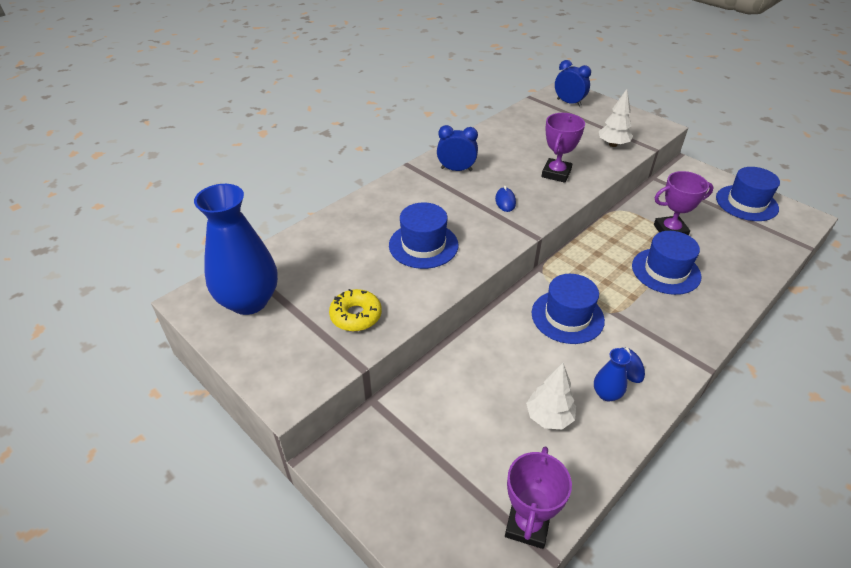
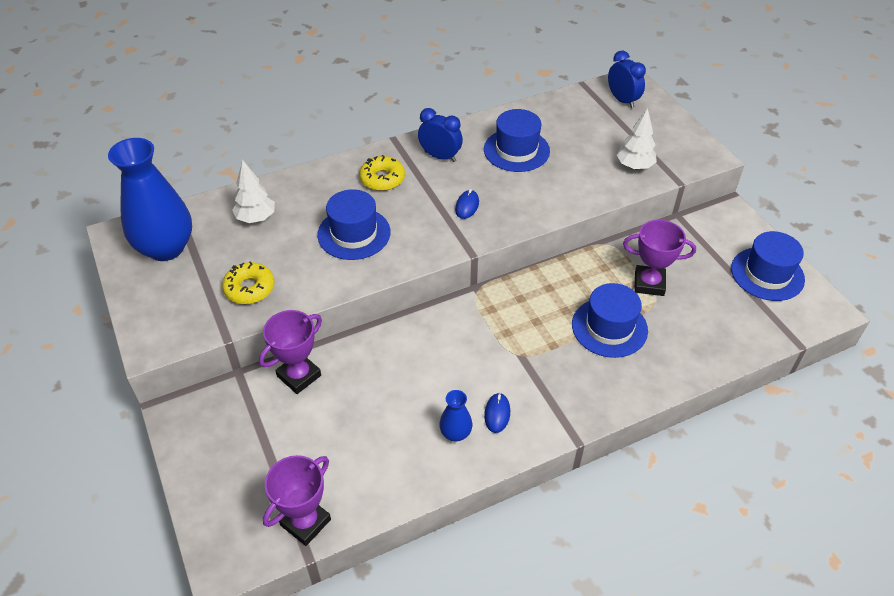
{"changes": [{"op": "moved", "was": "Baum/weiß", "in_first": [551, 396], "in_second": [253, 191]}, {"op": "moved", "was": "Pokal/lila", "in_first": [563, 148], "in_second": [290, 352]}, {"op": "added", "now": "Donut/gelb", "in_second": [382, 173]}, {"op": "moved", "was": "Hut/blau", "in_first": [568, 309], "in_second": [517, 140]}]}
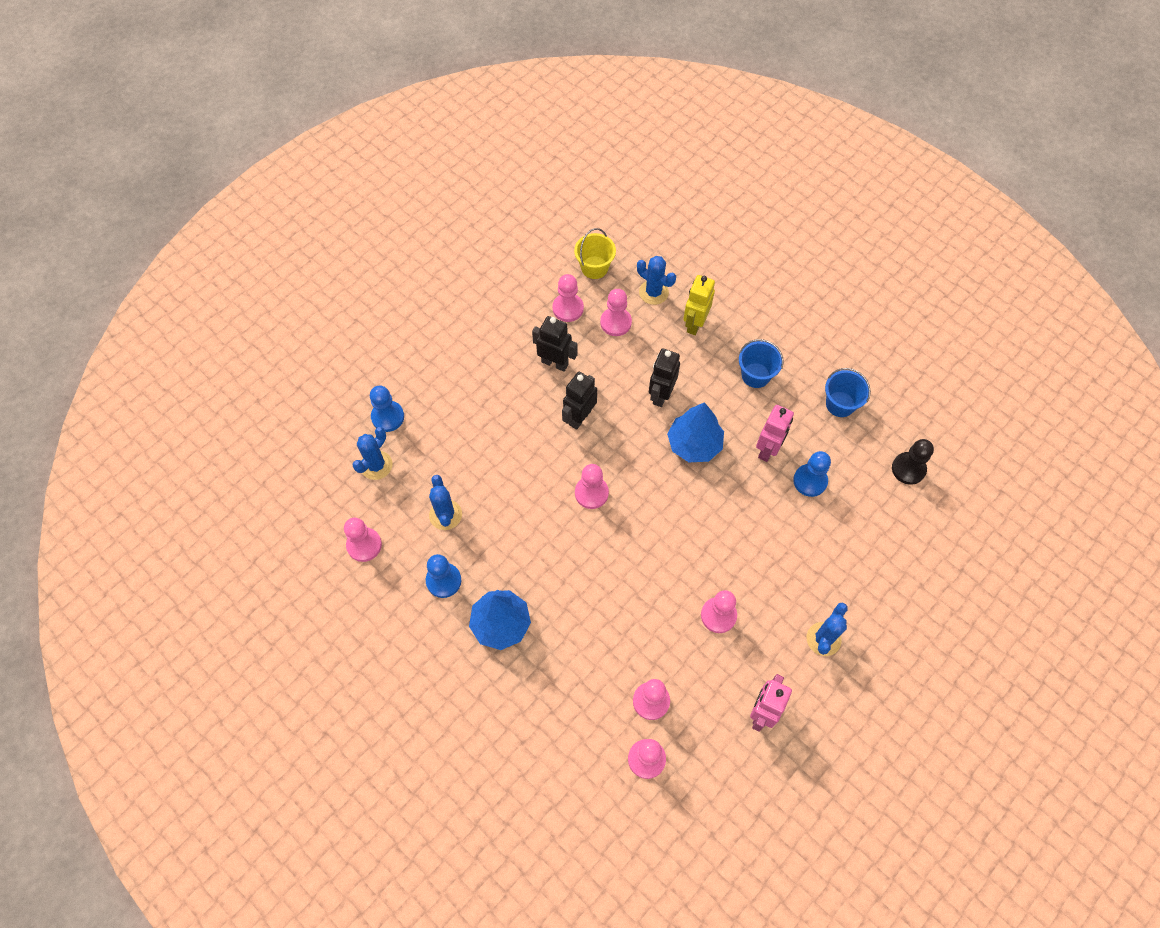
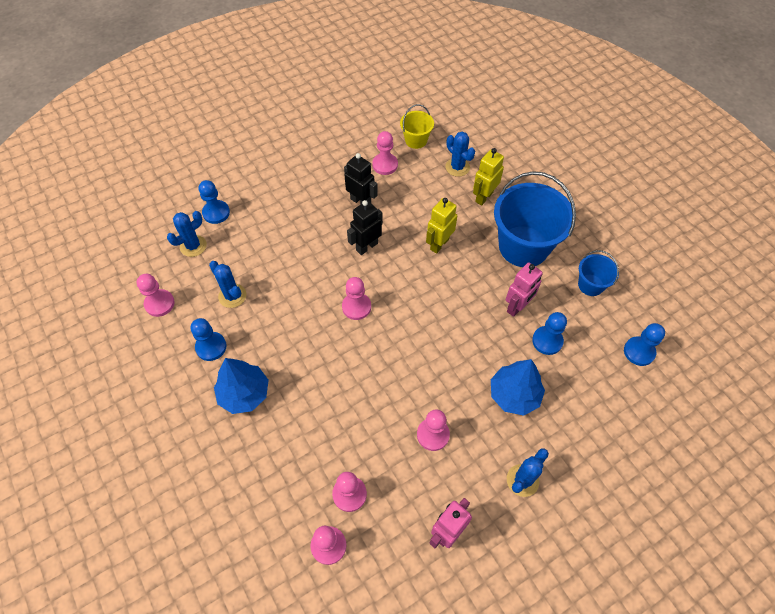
{"changes": [{"op": "turned", "was": "Kaktus/blau", "in_first": [445, 502], "in_second": [227, 284], "clockwise": -45}, {"op": "recoloured", "was": "Roboter/schwarz", "now": "Roboter/gelb", "in_first": [664, 377], "in_second": [441, 226]}, {"op": "moved", "was": "Baum/blau", "in_first": [695, 432], "in_second": [518, 387]}, {"op": "resized", "was": "Eimer/blau", "in_first": [761, 363], "in_second": [535, 219], "ratio": 2.03}, {"op": "recoloured", "was": "Bauer/schwarz", "now": "Bauer/blau", "in_first": [913, 462], "in_second": [644, 344]}, {"op": "removed", "was": "Bauer/rosa", "in_first": [616, 312]}]}
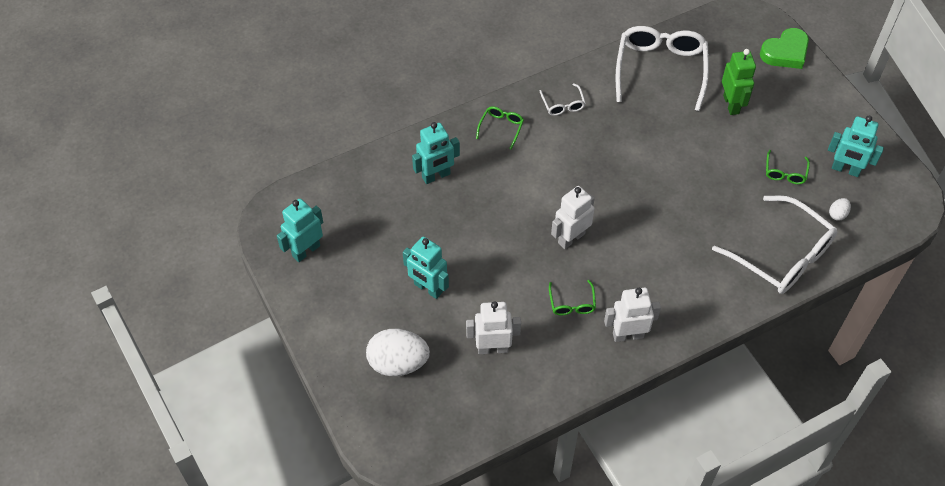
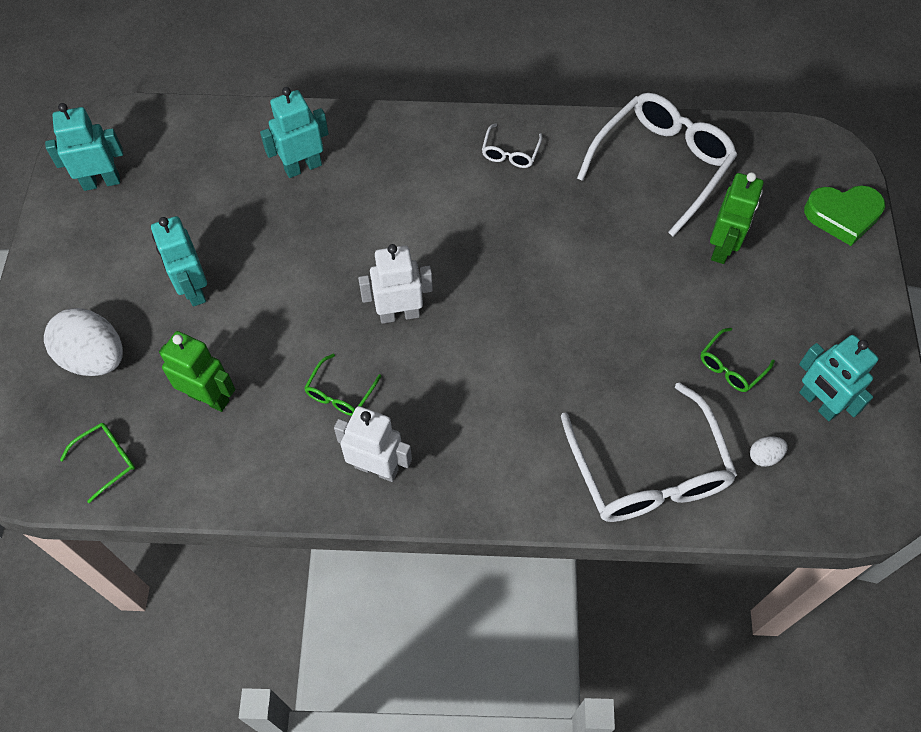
{"changes": [{"op": "moved", "was": "Brille/grün", "in_first": [500, 128], "in_second": [97, 463]}, {"op": "recoloured", "was": "Roboter/weiß", "now": "Roboter/grün", "in_first": [493, 327], "in_second": [197, 371]}, {"op": "turned", "was": "Roboter/türkis", "in_first": [436, 153], "in_second": [294, 132], "clockwise": 150}]}
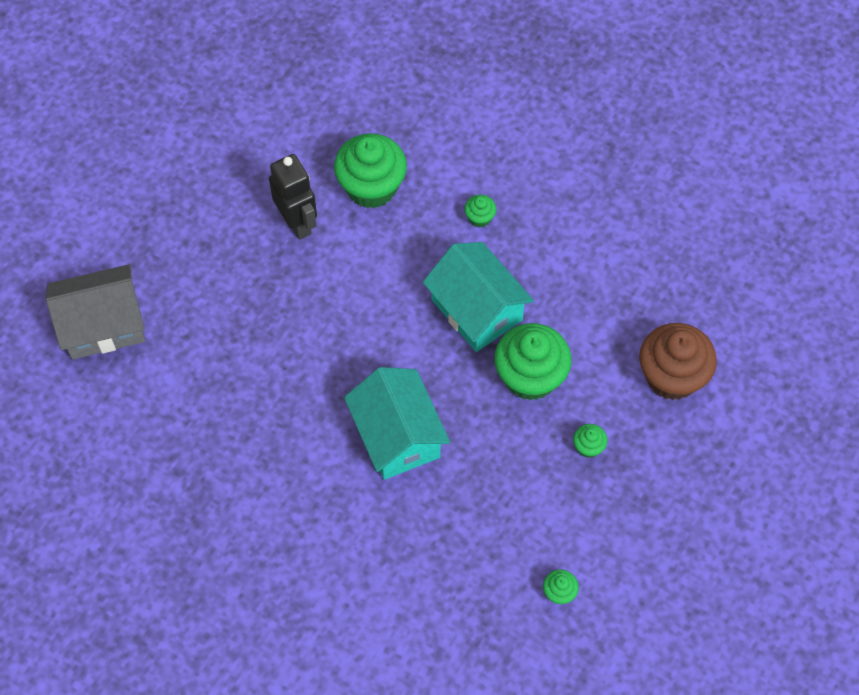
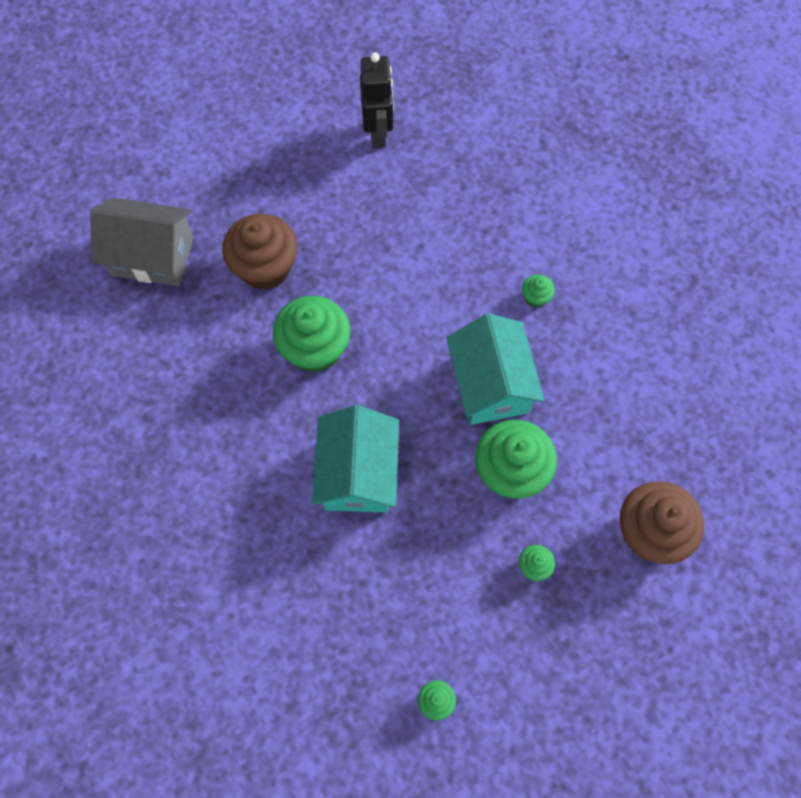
{"changes": [{"op": "added", "now": "Muffin/braun", "in_second": [259, 252]}, {"op": "moved", "was": "Muffin/grün", "in_first": [370, 170], "in_second": [312, 334]}, {"op": "moved", "was": "Roboter/schwarz", "in_first": [293, 197], "in_second": [377, 100]}]}
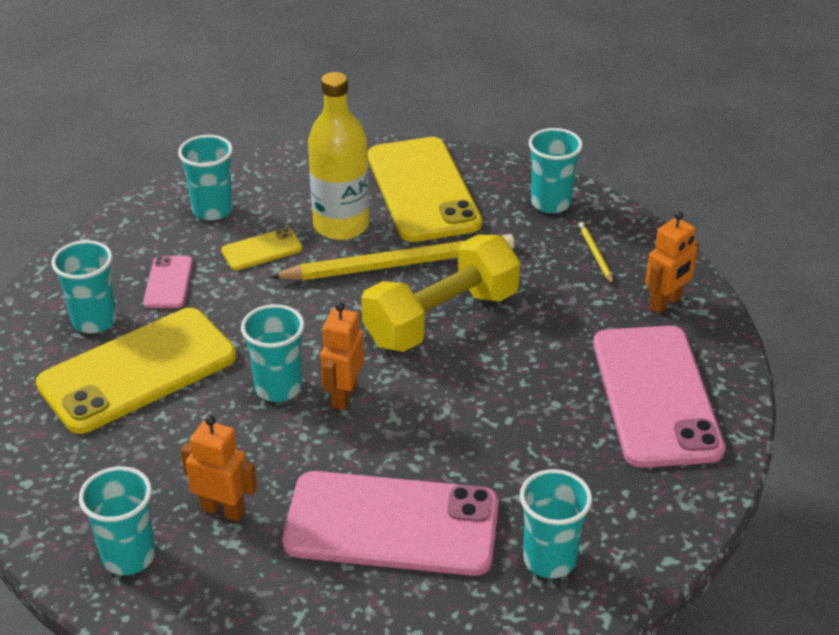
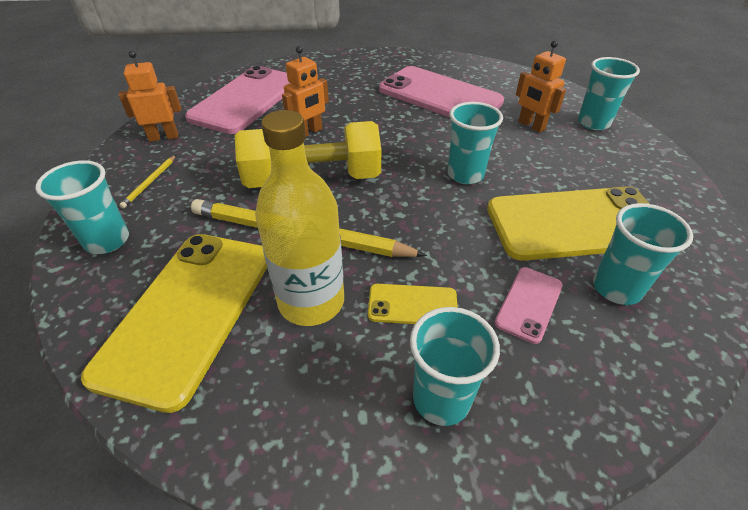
{"changes": [{"op": "moved", "was": "Roboter/orange", "in_first": [342, 356], "in_second": [305, 91]}, {"op": "removed", "was": "Becher/türkis", "in_first": [556, 523]}]}
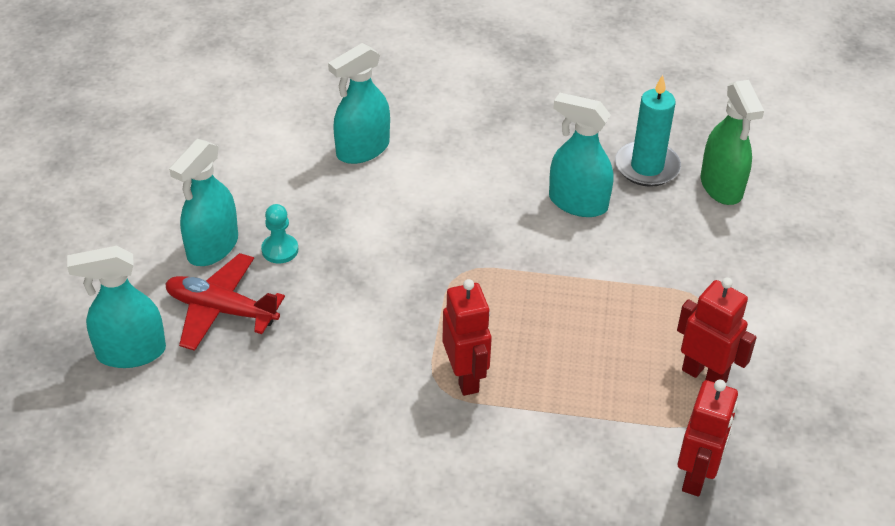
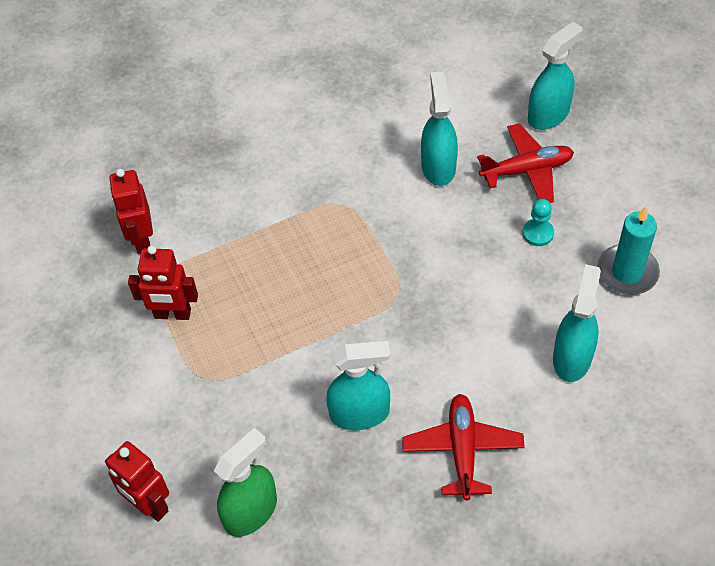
{"changes": [{"op": "moved", "was": "Roboter/rot", "in_first": [467, 337], "in_second": [137, 481]}, {"op": "turned", "was": "Sprühflasche/grün", "in_first": [732, 142], "in_second": [245, 482], "clockwise": 90}, {"op": "added", "now": "Flugzeug/rot", "in_second": [463, 447]}, {"op": "moved", "was": "Sprühflasche/türkis", "in_first": [203, 202], "in_second": [439, 129]}, {"op": "moved", "was": "Kerze/türkis", "in_first": [648, 131], "in_second": [628, 250]}]}
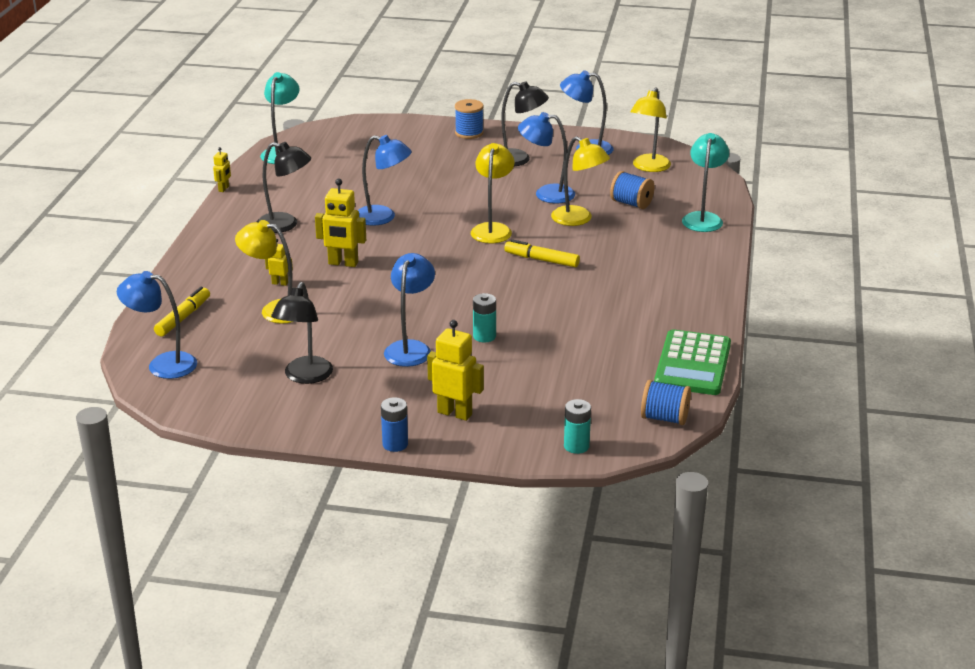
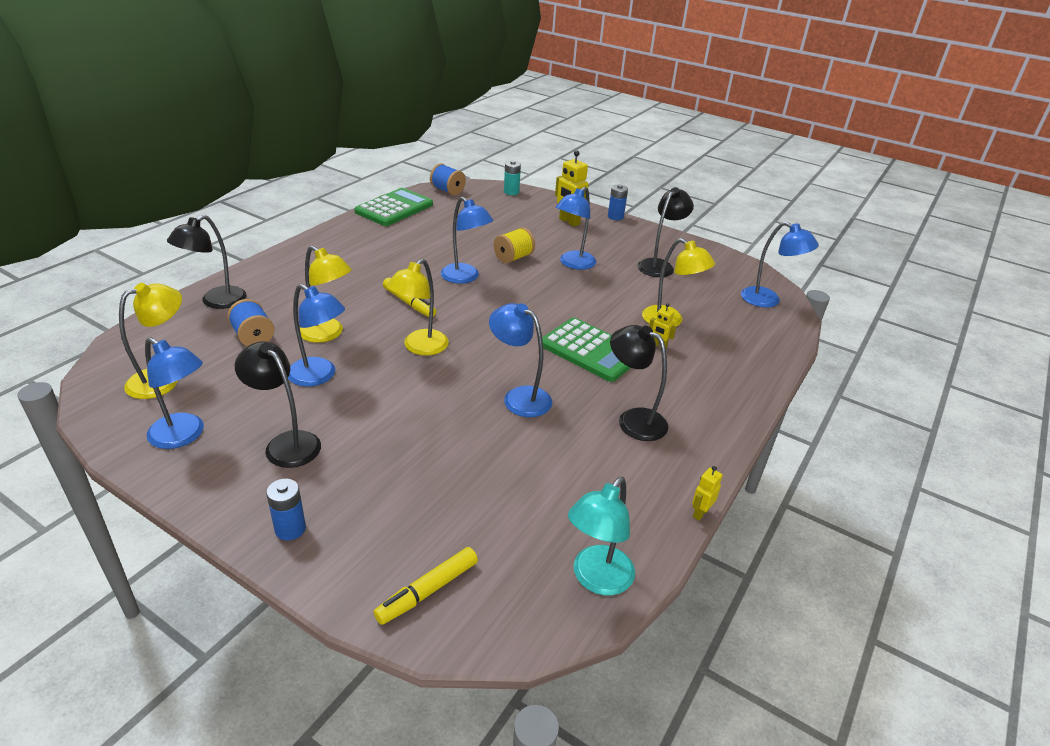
{"changes": [{"op": "recoloured", "was": "Lampe/türkis", "now": "Lampe/schwarz", "in_first": [705, 182], "in_second": [207, 262]}, {"op": "replaced", "was": "Garnrolle/blau", "now": "Batterie/blau", "in_first": [469, 119], "in_second": [286, 509]}, {"op": "turned", "was": "Lampe/gelb", "in_first": [580, 181], "in_second": [326, 294], "clockwise": 150}, {"op": "moved", "was": "Filzstift/gelb", "in_first": [182, 311], "in_second": [426, 586]}, {"op": "added", "now": "Lampe/blau", "in_second": [467, 240]}, {"op": "replaced", "was": "Batterie/türkis", "now": "Garnrolle/gelb", "in_first": [484, 318], "in_second": [514, 245]}, {"op": "replaced", "was": "Roboter/gelb", "now": "Taschenrechner/grün", "in_first": [340, 223], "in_second": [586, 350]}]}
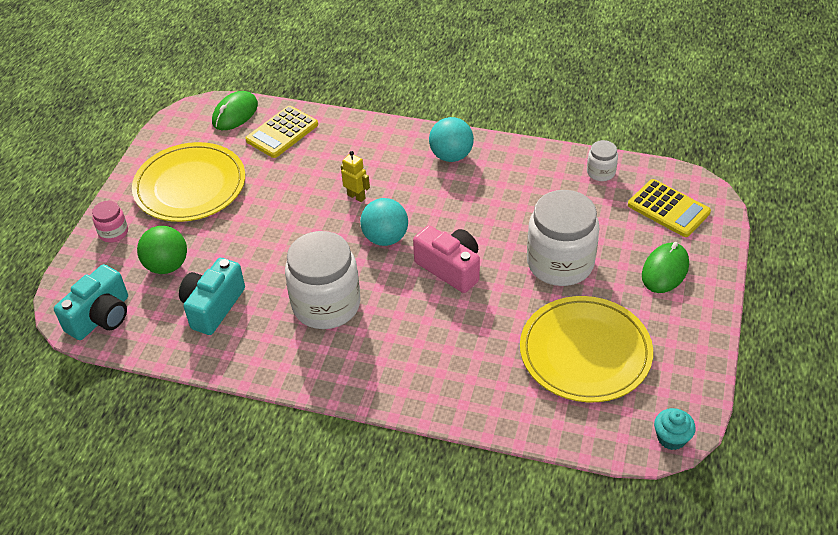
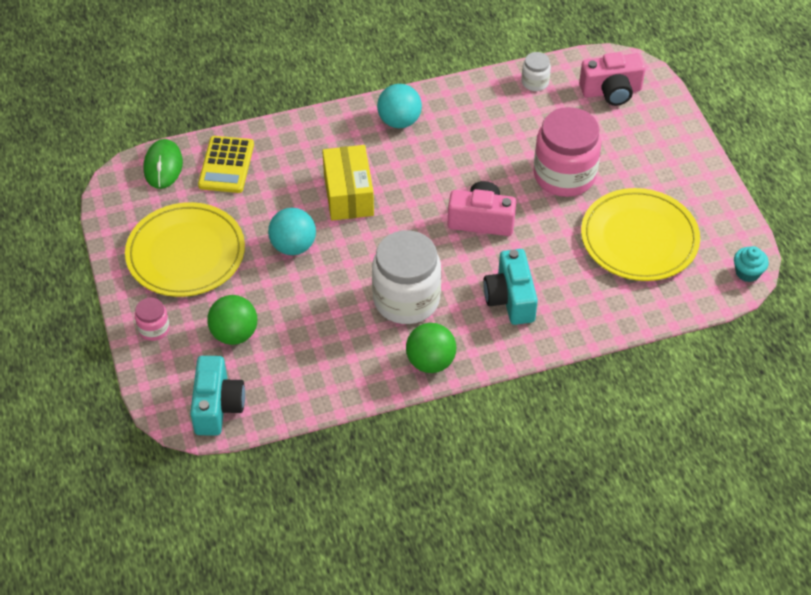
{"changes": [{"op": "moved", "was": "Ball/türkis", "in_first": [384, 222], "in_second": [292, 231]}, {"op": "replaced", "was": "Roboter/gelb", "now": "Schachtel/gelb", "in_first": [355, 176], "in_second": [348, 183]}, {"op": "added", "now": "Ball/grün", "in_second": [431, 348]}, {"op": "moved", "was": "Kamera/türkis", "in_first": [212, 296], "in_second": [510, 287]}, {"op": "recoloured", "was": "Einmachglas/weiß", "now": "Einmachglas/rosa", "in_first": [563, 238], "in_second": [567, 152]}, {"op": "replaced", "was": "Taschenrechner/gelb", "now": "Kamera/rosa", "in_first": [669, 208], "in_second": [612, 79]}, {"op": "removed", "was": "Computermaus/grün", "in_first": [665, 267]}]}
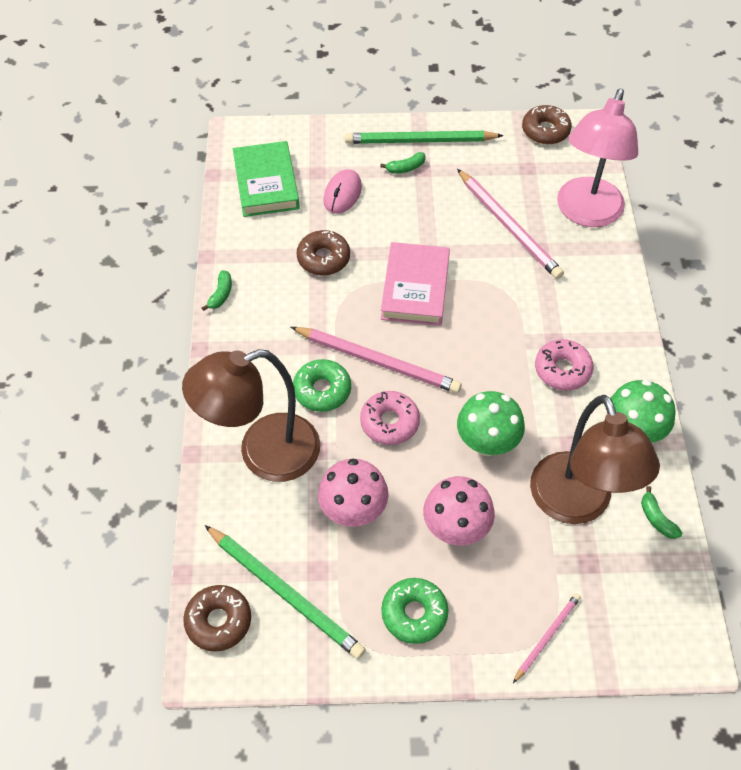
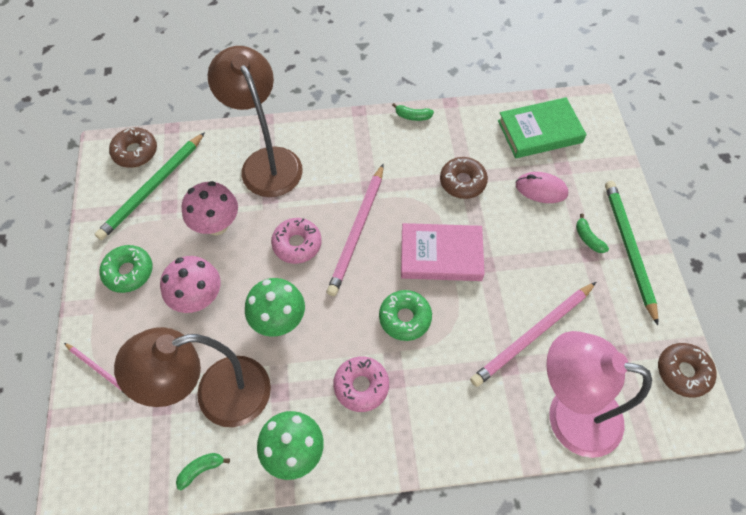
{"changes": [{"op": "moved", "was": "Donut/grün", "in_first": [322, 385], "in_second": [405, 315]}]}
